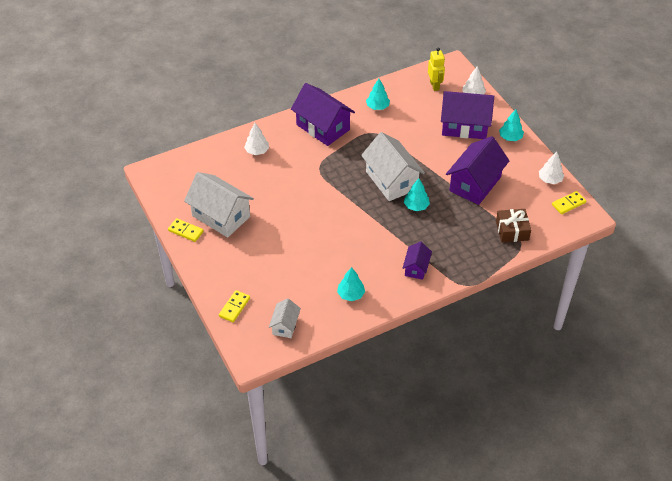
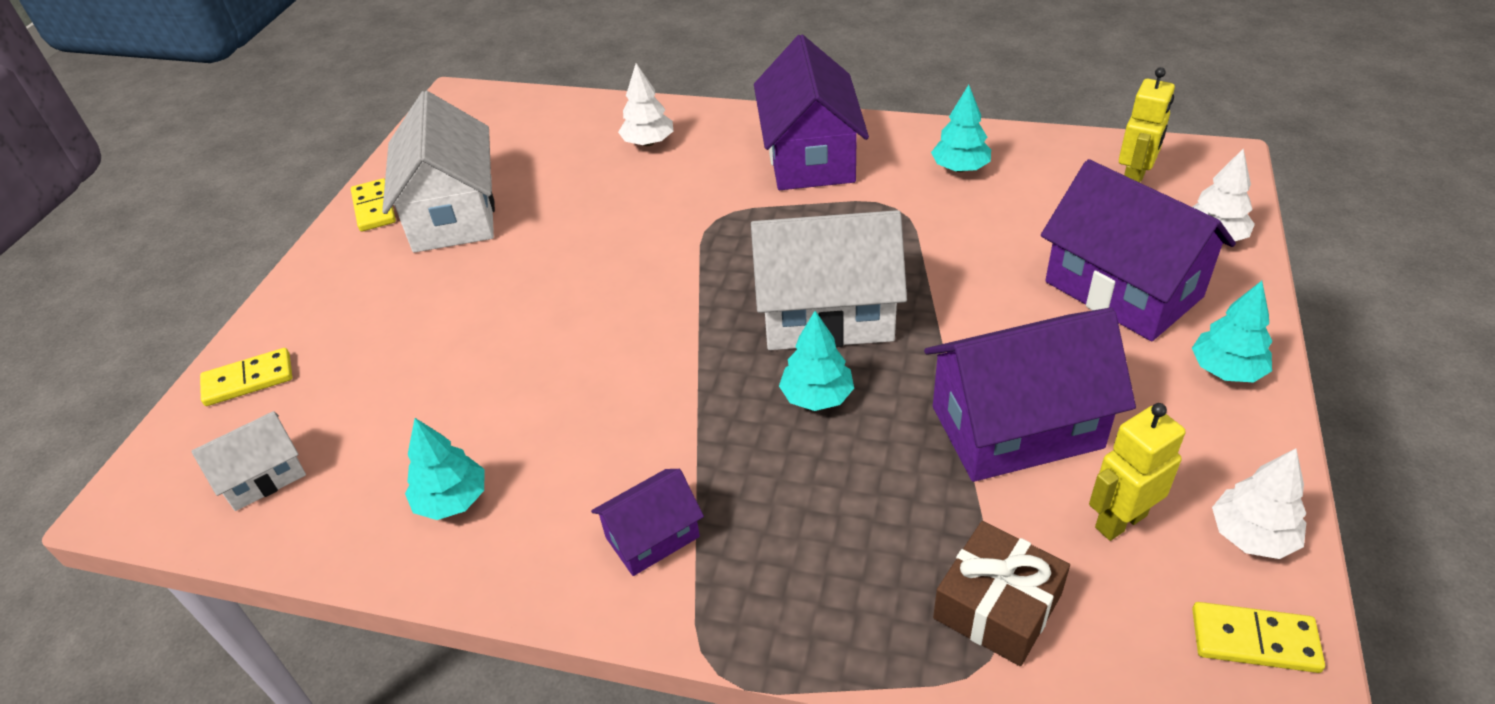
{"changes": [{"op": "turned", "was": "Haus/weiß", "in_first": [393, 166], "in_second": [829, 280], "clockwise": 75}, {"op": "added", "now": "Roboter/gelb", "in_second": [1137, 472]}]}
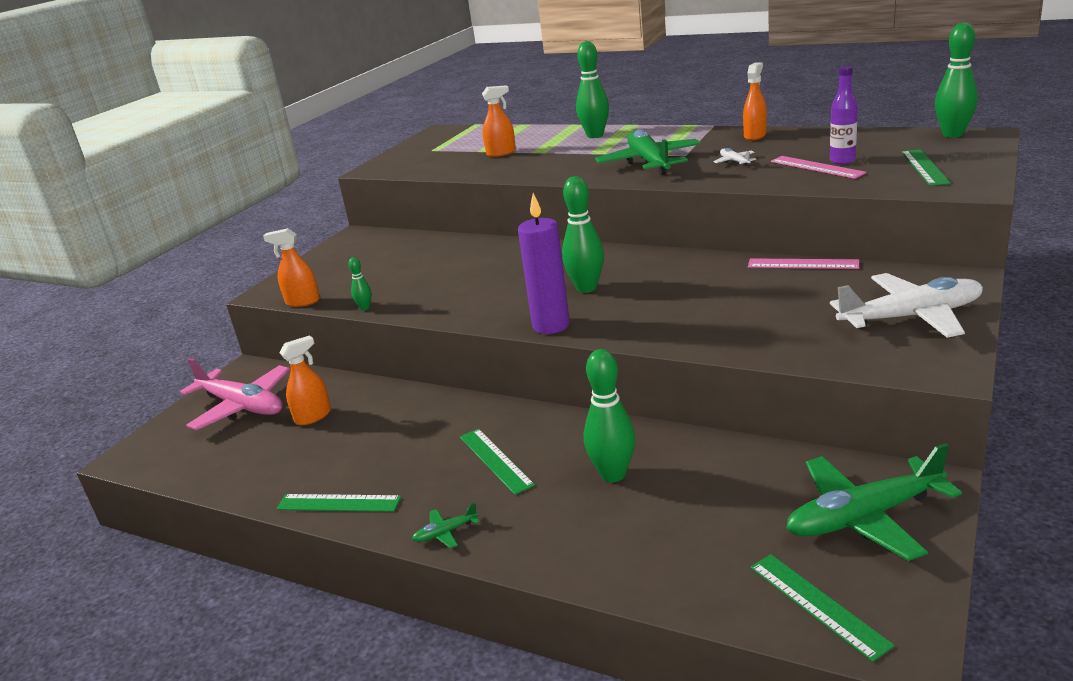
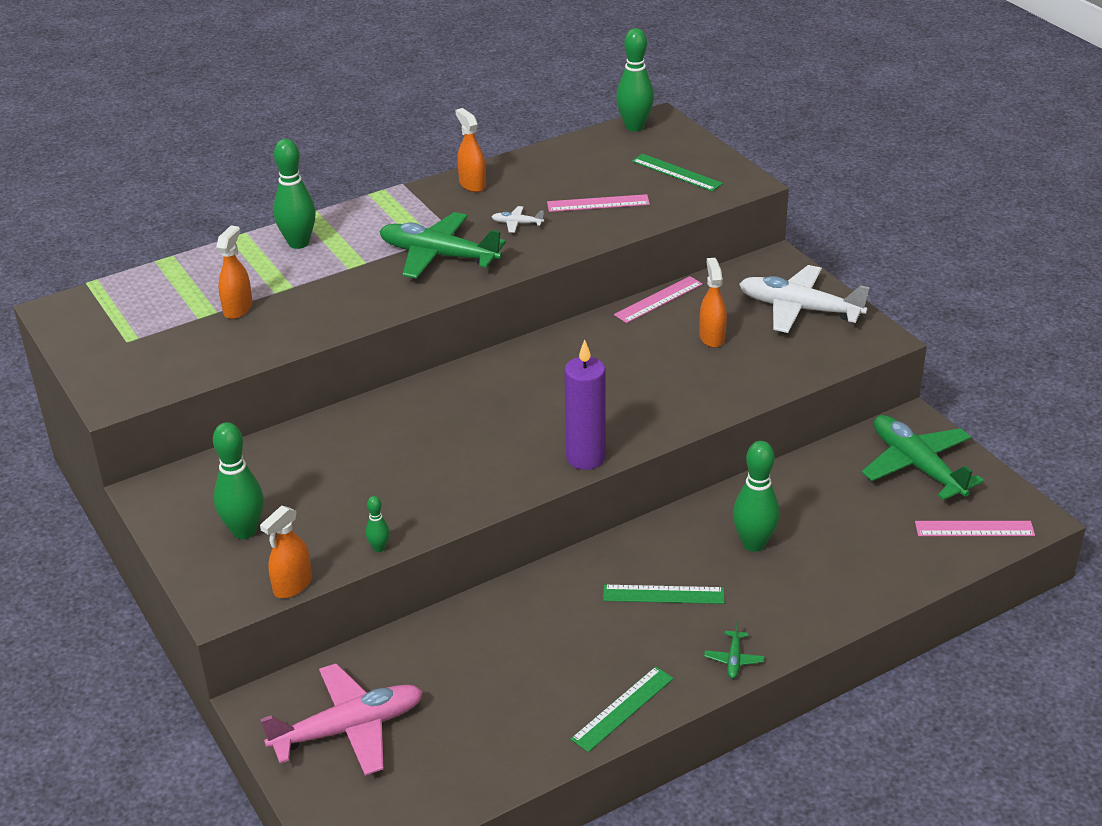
{"changes": [{"op": "moved", "was": "Bowlingkegel/grün", "in_first": [583, 234], "in_second": [238, 480]}, {"op": "moved", "was": "Sprühflasche/orange", "in_first": [305, 380], "in_second": [713, 303]}, {"op": "turned", "was": "Flugzeug/weiß", "in_first": [906, 305], "in_second": [804, 299], "clockwise": -90}, {"op": "turned", "was": "Flugzeug/grün", "in_first": [874, 502], "in_second": [923, 457], "clockwise": 135}, {"op": "recoloured", "was": "Lineal/grün", "now": "Lineal/rosa", "in_first": [822, 608], "in_second": [975, 528]}, {"op": "removed", "was": "Flasche/lila", "in_first": [844, 115]}]}
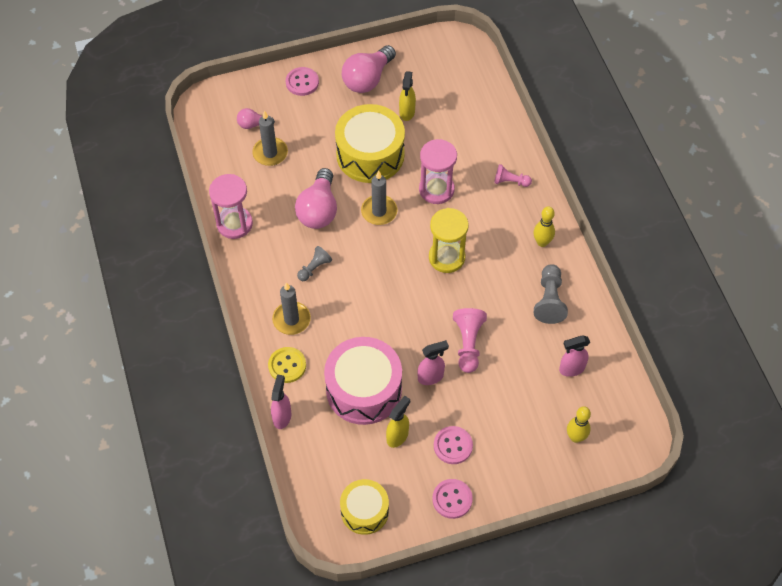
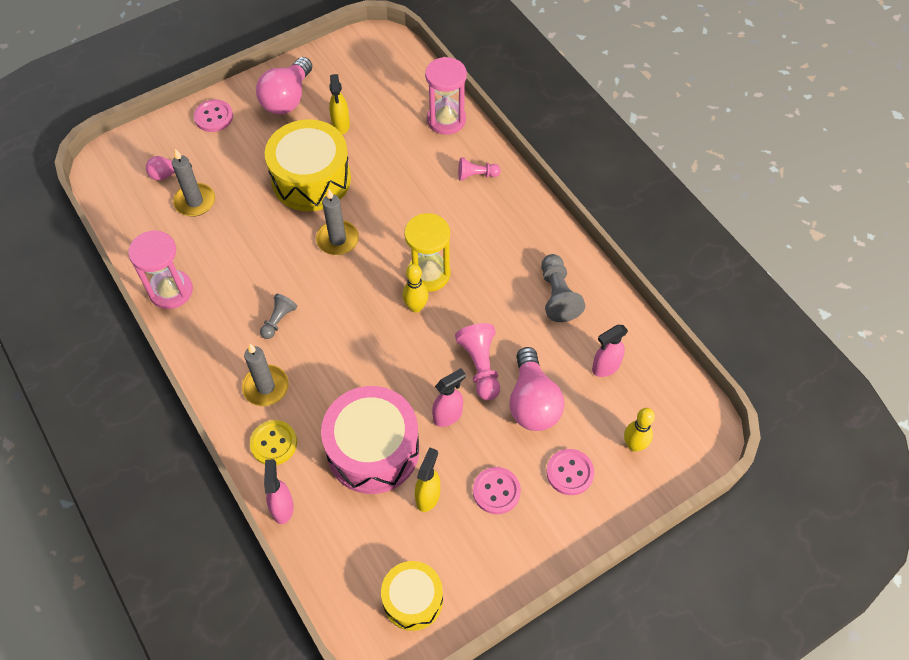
{"changes": [{"op": "moved", "was": "Bowlingkegel/gelb", "in_first": [544, 226], "in_second": [415, 288]}, {"op": "moved", "was": "Sanduhr/rosa", "in_first": [438, 171], "in_second": [446, 96]}, {"op": "moved", "was": "Glühbirne/rosa", "in_first": [316, 198], "in_second": [537, 389]}, {"op": "moved", "was": "Knopf/rosa", "in_first": [452, 499], "in_second": [570, 472]}]}
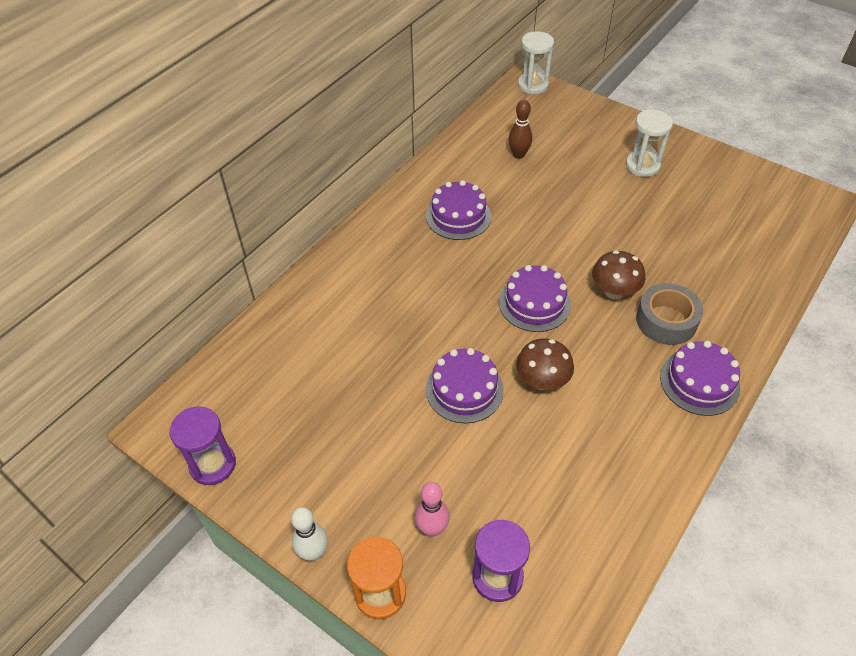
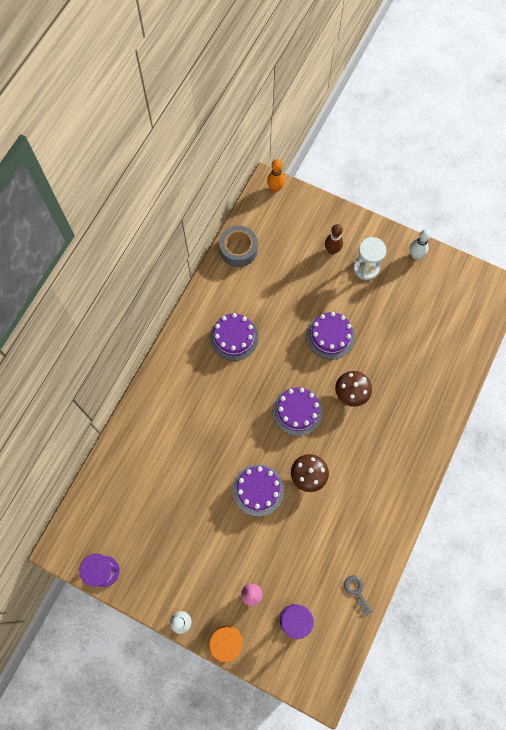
{"changes": [{"op": "moved", "was": "Klebeband/grau", "in_first": [669, 314], "in_second": [238, 246]}, {"op": "replaced", "was": "Sanduhr/weiß", "now": "Bowlingkegel/orange", "in_first": [536, 62], "in_second": [276, 175]}, {"op": "moved", "was": "Kuchen/lila", "in_first": [700, 378], "in_second": [330, 335]}, {"op": "moved", "was": "Bowlingkegel/braun", "in_first": [520, 129], "in_second": [334, 239]}, {"op": "added", "now": "Schlüssel/grau", "in_second": [358, 595]}, {"op": "added", "now": "Bowlingkegel/weiß", "in_second": [420, 244]}]}
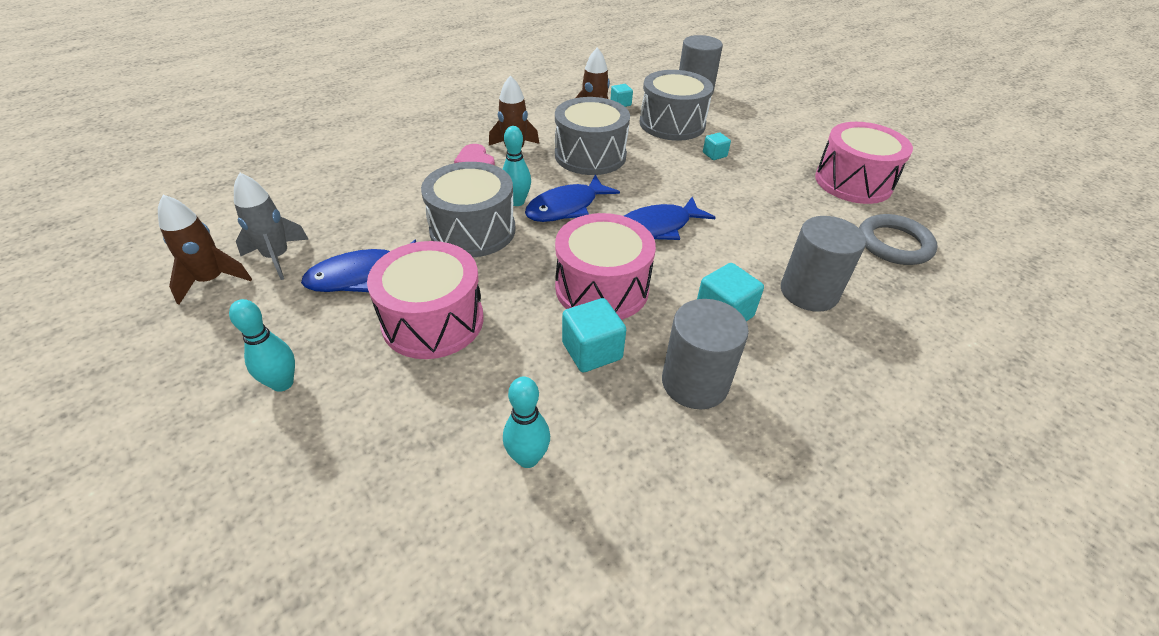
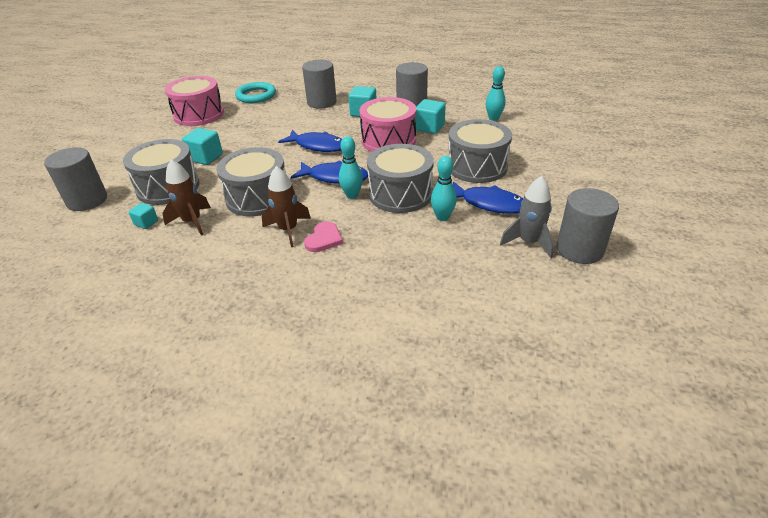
{"changes": [{"op": "resized", "was": "Kubus/türkis", "in_first": [717, 146], "in_second": [202, 146], "ratio": 1.73}, {"op": "recoloured", "was": "Ring/grau", "now": "Ring/türkis", "in_first": [898, 239], "in_second": [255, 92]}, {"op": "moved", "was": "Bowlingkegel/türkis", "in_first": [262, 345], "in_second": [444, 188]}, {"op": "recoloured", "was": "Trommel/rosa", "now": "Trommel/grau", "in_first": [425, 300], "in_second": [480, 151]}, {"op": "replaced", "was": "Rakete/braun", "now": "Vollzylinder/grau", "in_first": [205, 250], "in_second": [588, 226]}]}
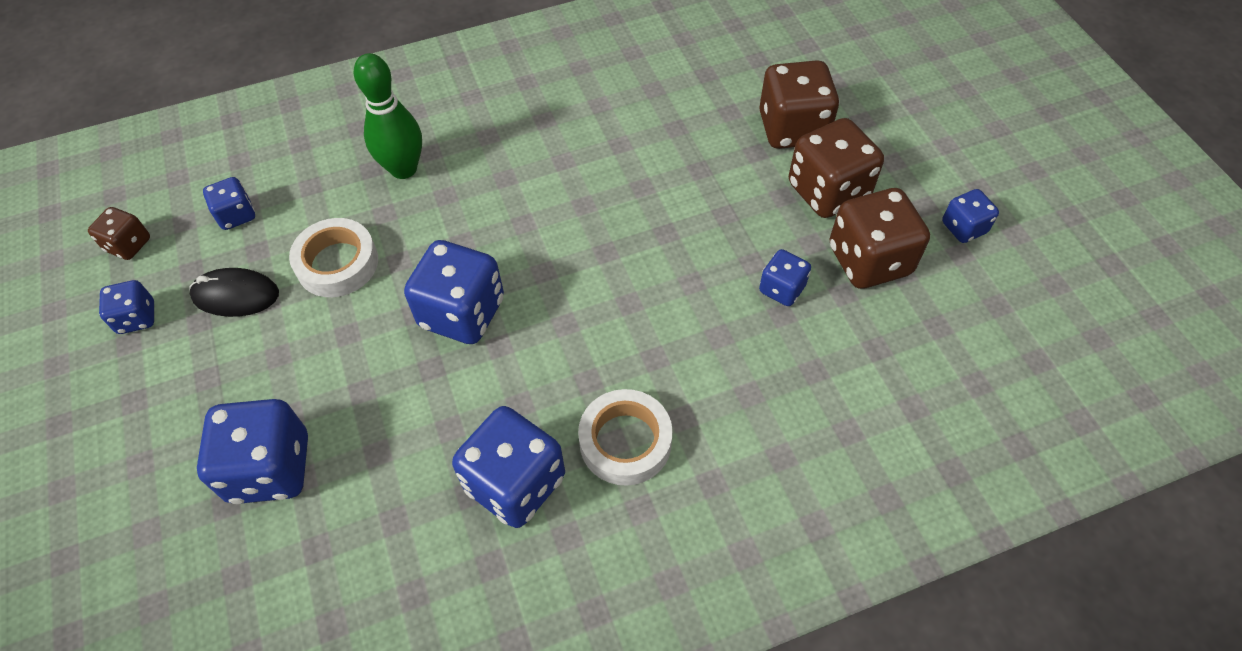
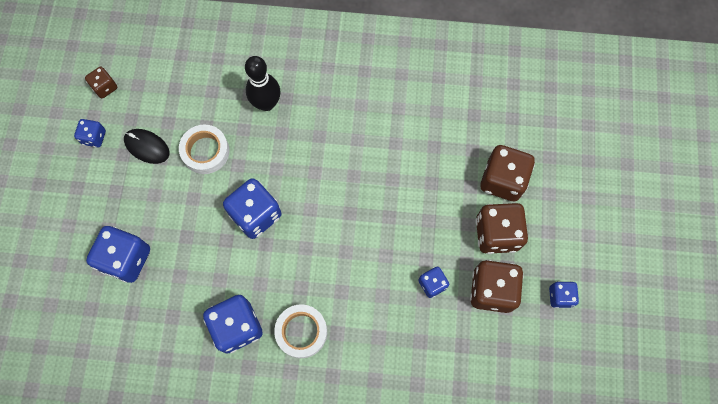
{"changes": [{"op": "recoloured", "was": "Bowlingkegel/grün", "now": "Bowlingkegel/schwarz", "in_first": [388, 116], "in_second": [262, 83]}, {"op": "removed", "was": "Spielwürfel/blau", "in_first": [229, 203]}]}
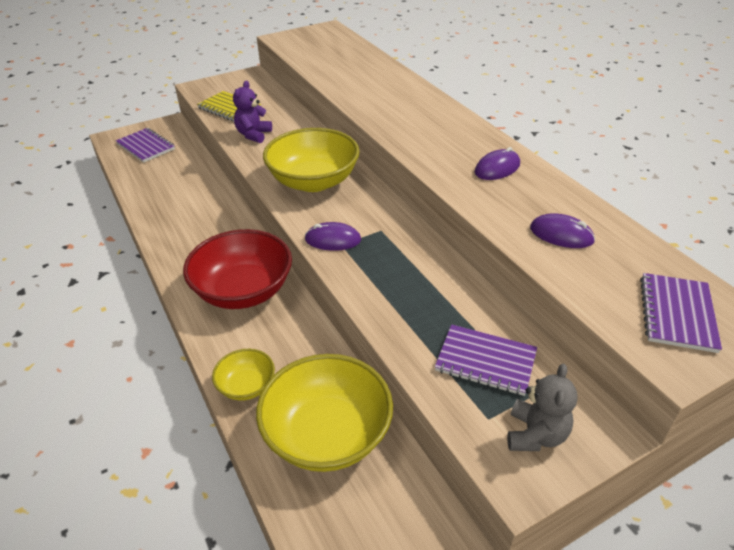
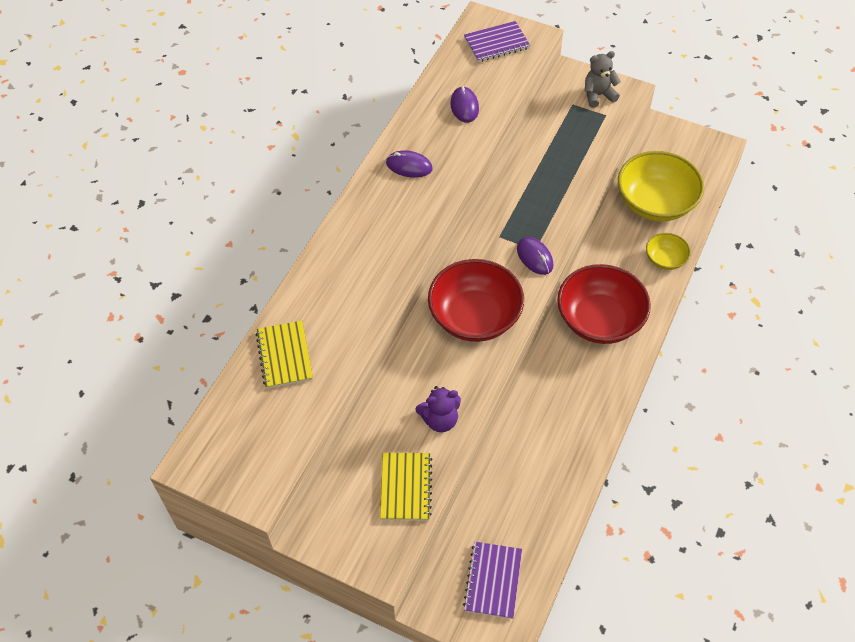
{"changes": [{"op": "added", "now": "Notizbuch/gelb", "in_second": [284, 355]}, {"op": "recoloured", "was": "Schüssel/gelb", "now": "Schüssel/rot", "in_first": [311, 160], "in_second": [476, 300]}, {"op": "removed", "was": "Notizbuch/lila", "in_first": [486, 360]}]}
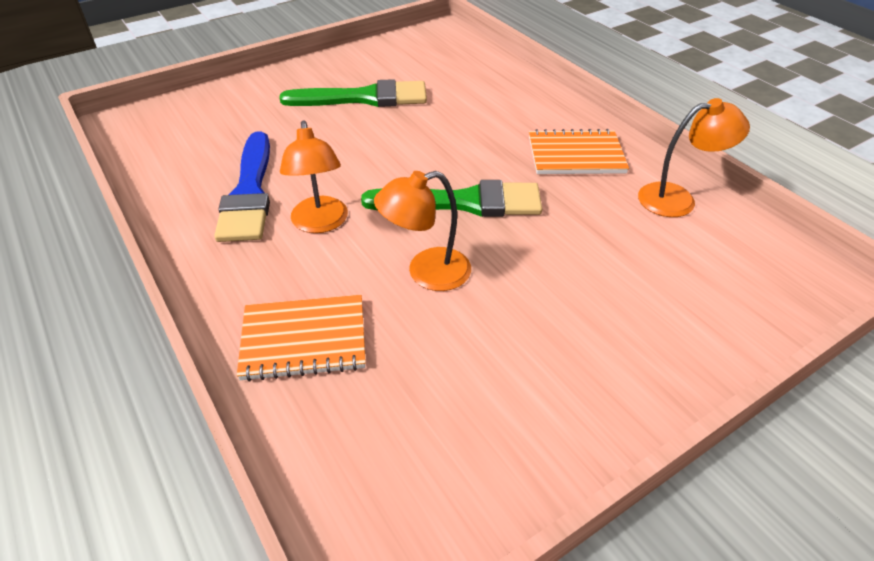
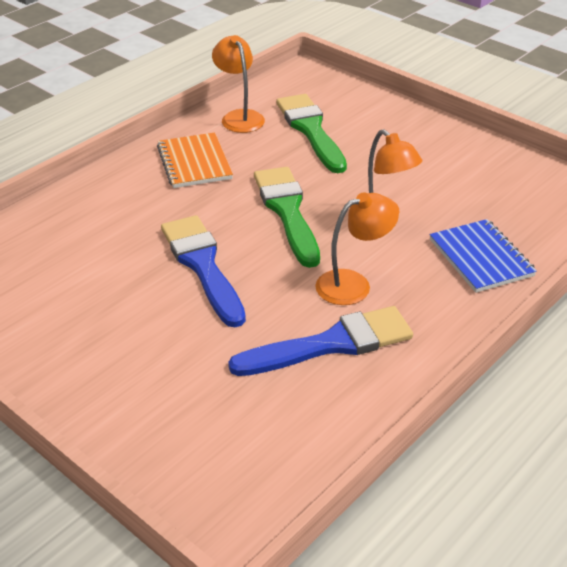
{"changes": [{"op": "added", "now": "Pinsel/blau", "in_second": [203, 271]}, {"op": "moved", "was": "Pinsel/grün", "in_first": [353, 93], "in_second": [311, 133]}, {"op": "recoloured", "was": "Notizbuch/orange", "now": "Notizbuch/blau", "in_first": [301, 338], "in_second": [483, 256]}]}
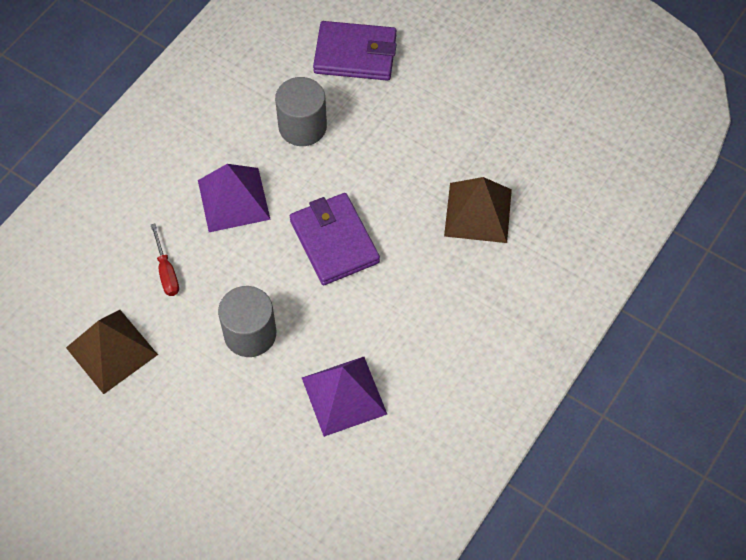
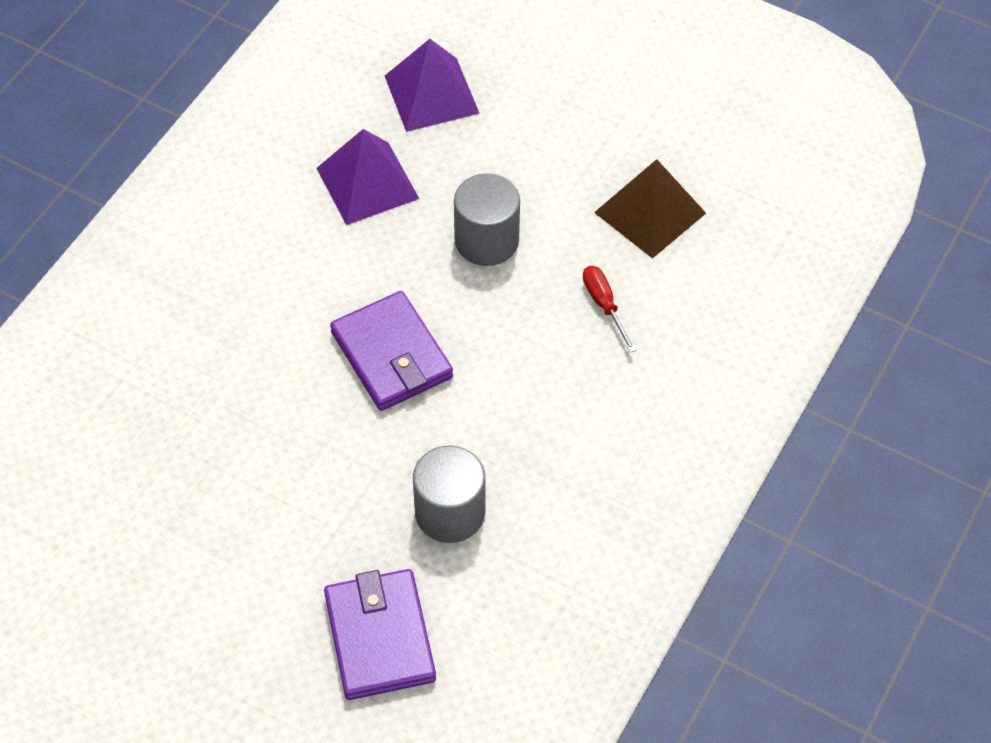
{"changes": [{"op": "turned", "was": "Geldbörse/lila", "in_first": [355, 51], "in_second": [380, 634], "clockwise": 75}, {"op": "moved", "was": "Pyramide/lila", "in_first": [234, 198], "in_second": [432, 85]}, {"op": "removed", "was": "Pyramide/braun", "in_first": [478, 210]}]}
